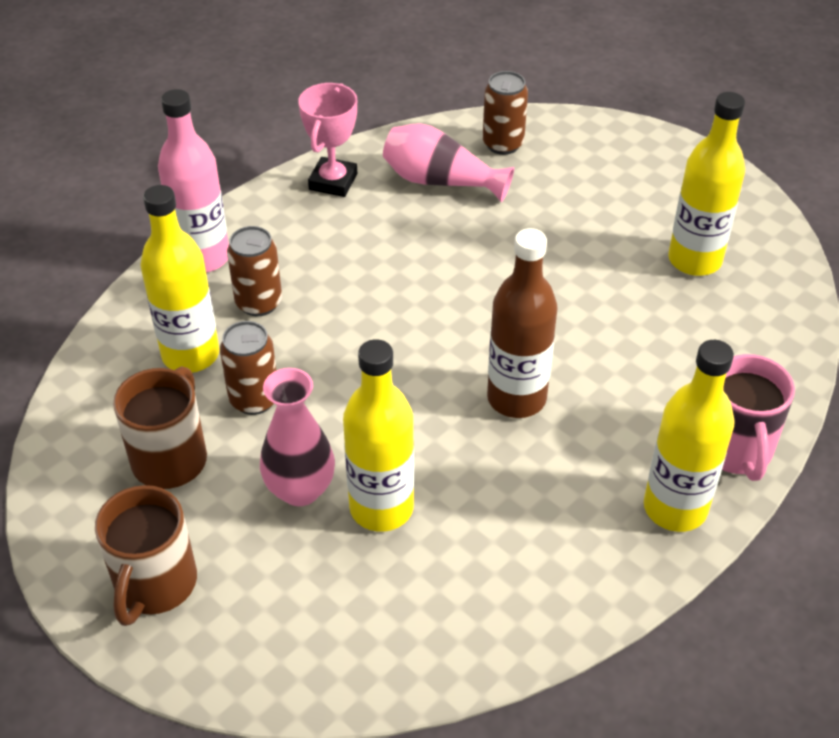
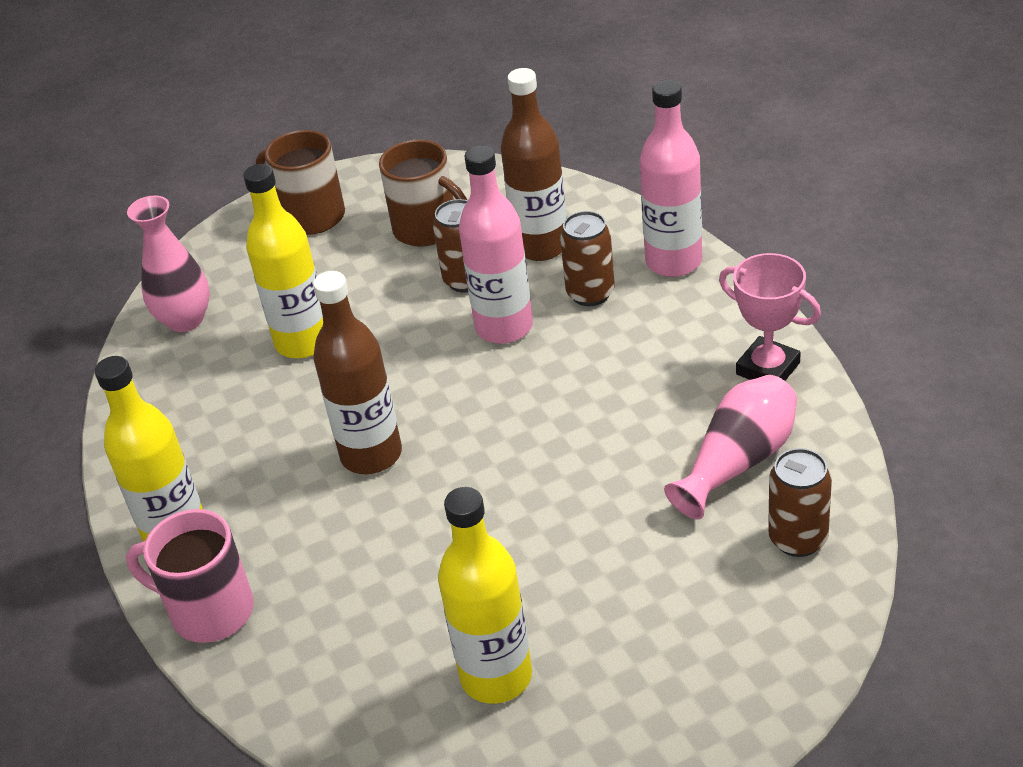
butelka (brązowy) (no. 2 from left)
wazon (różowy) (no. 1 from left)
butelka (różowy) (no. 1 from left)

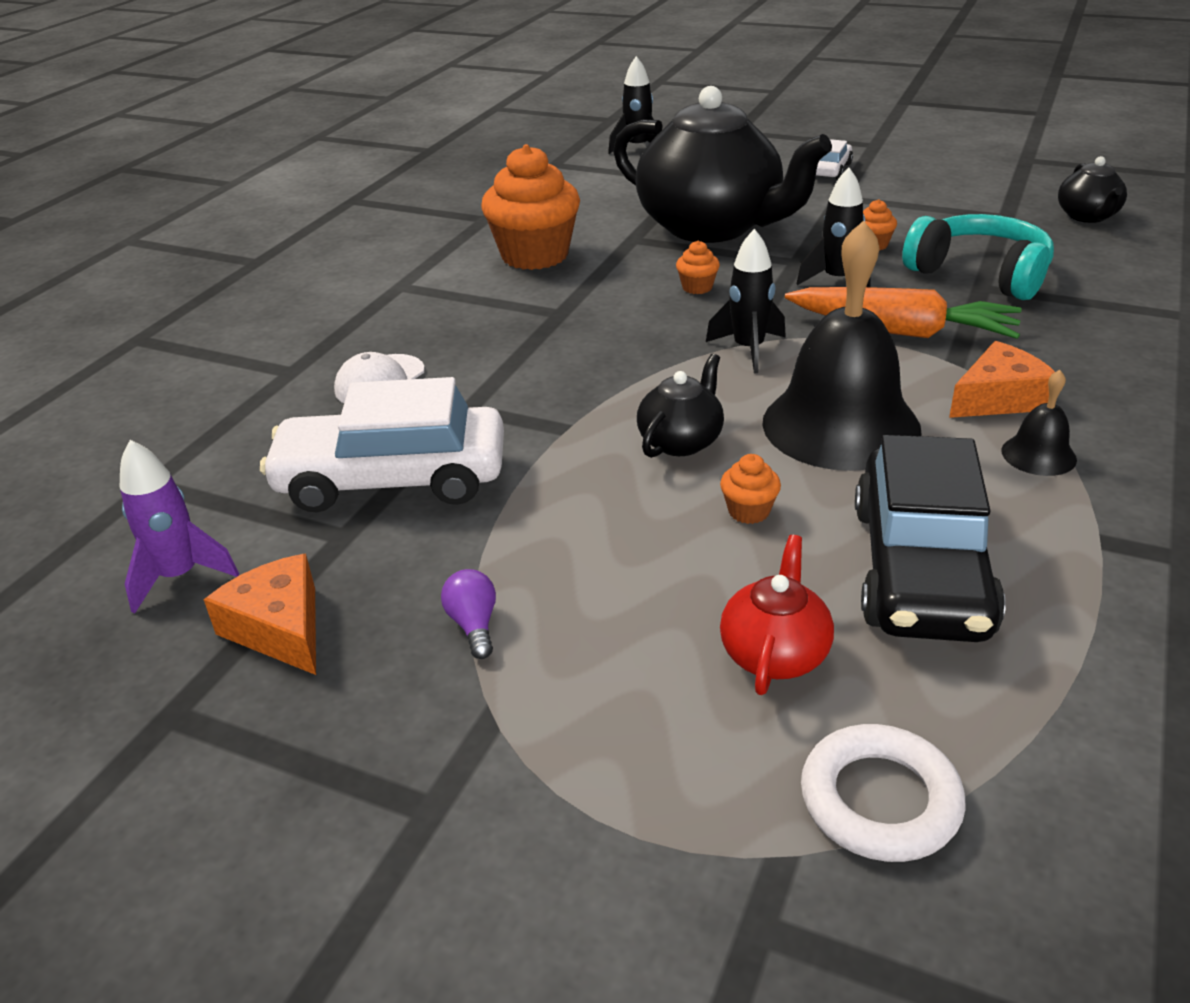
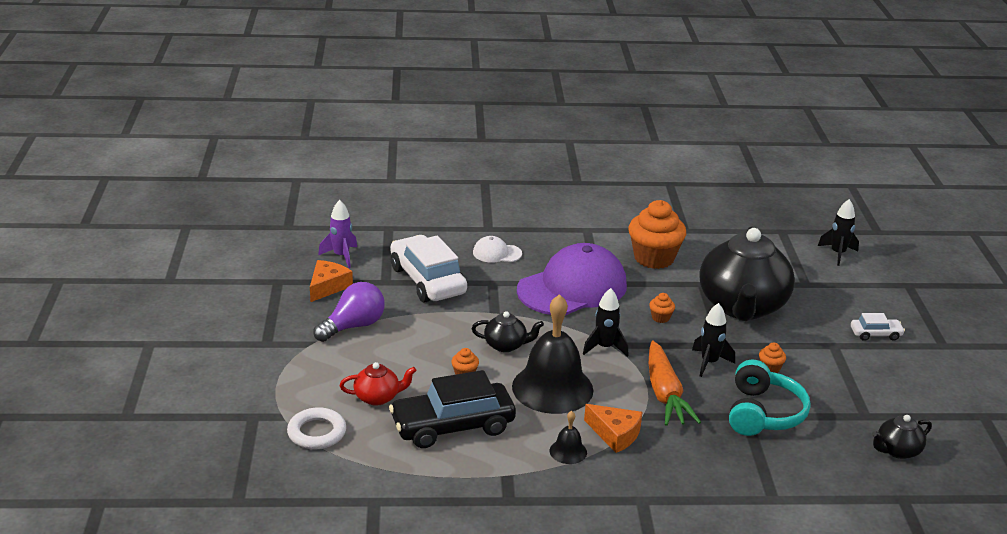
żarówka (fioletowy)
czapka (fioletowy)

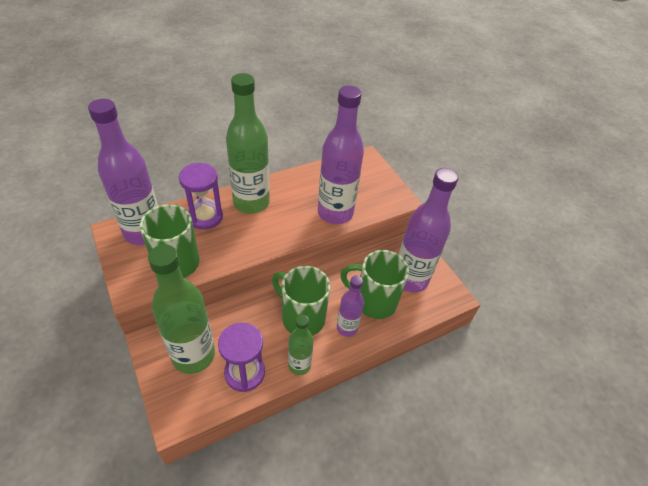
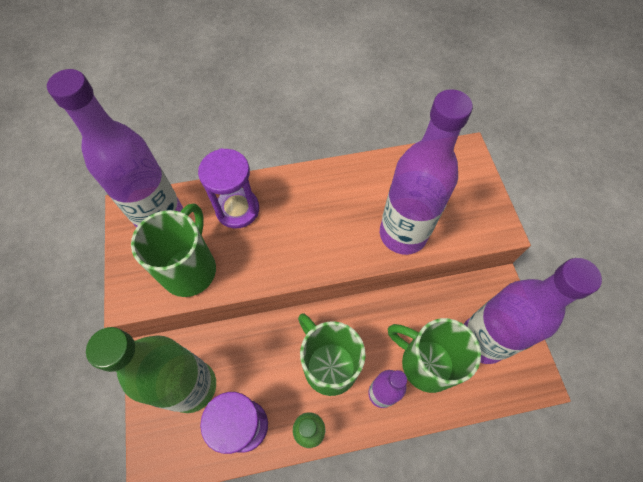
butelka (zielony) (no. 2 from left in the first image)

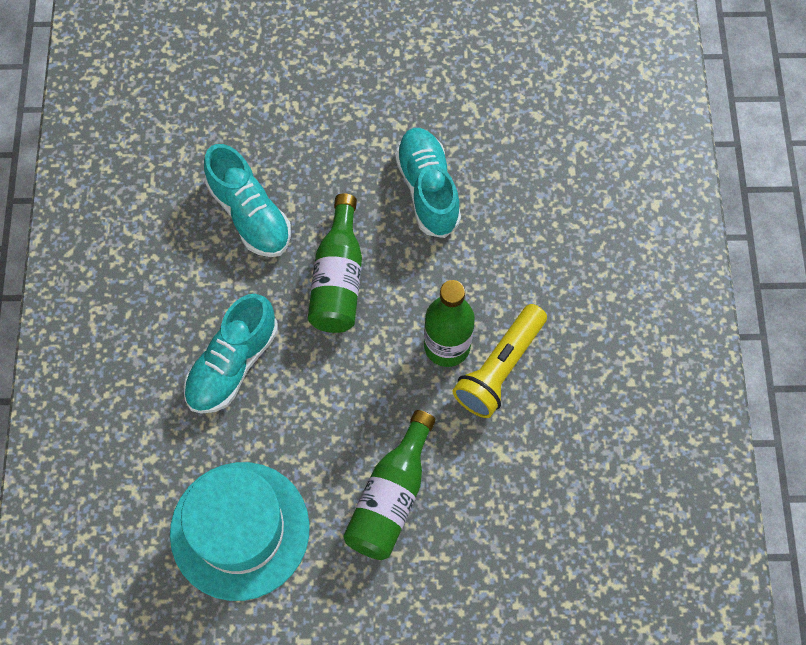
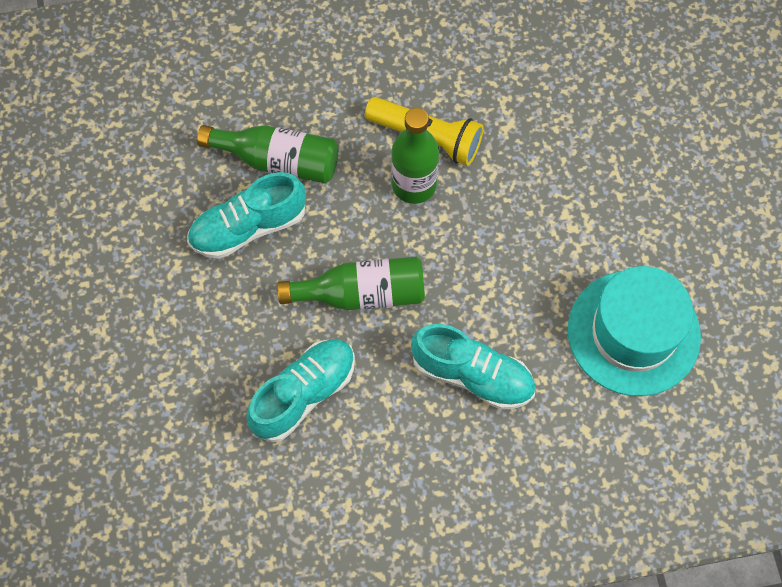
butelka (zielony) (no. 1 from left)

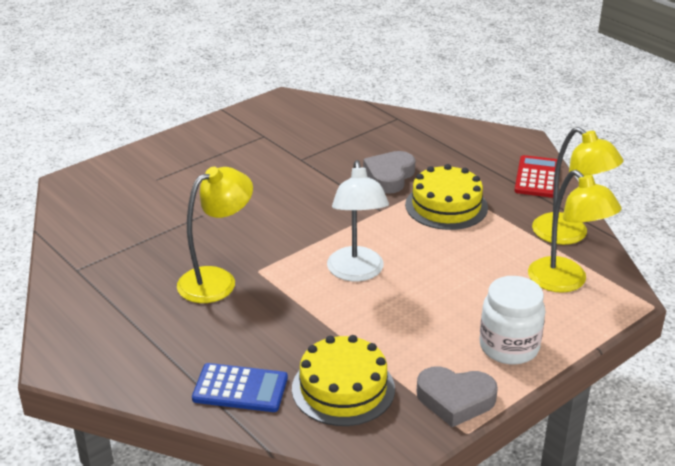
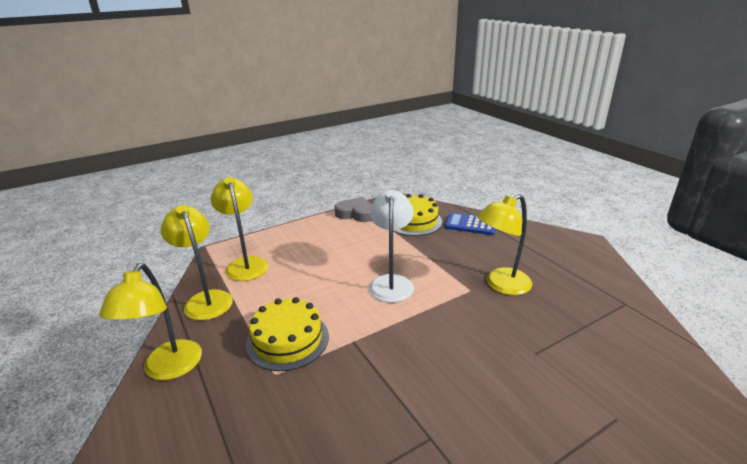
serce (szary) (no. 1 from left in the first image)
lampka (żółty) (no. 1 from left)
słoik (biały)

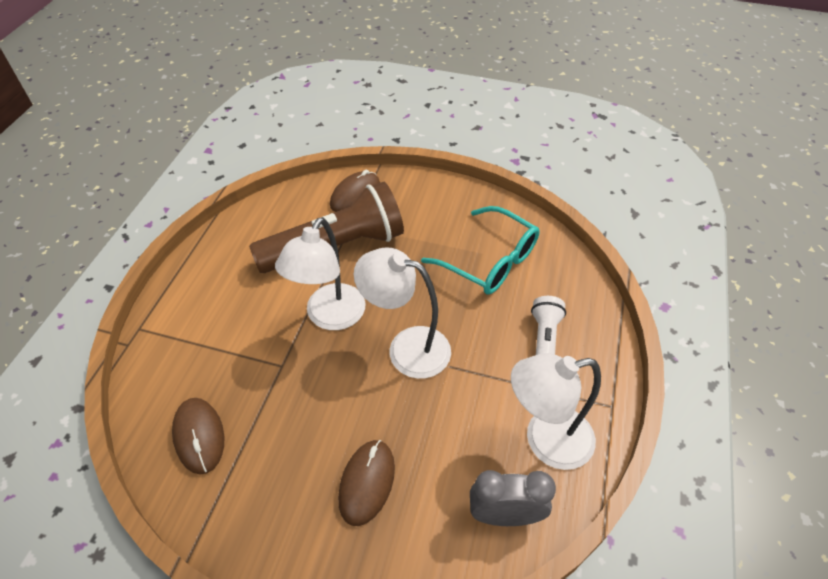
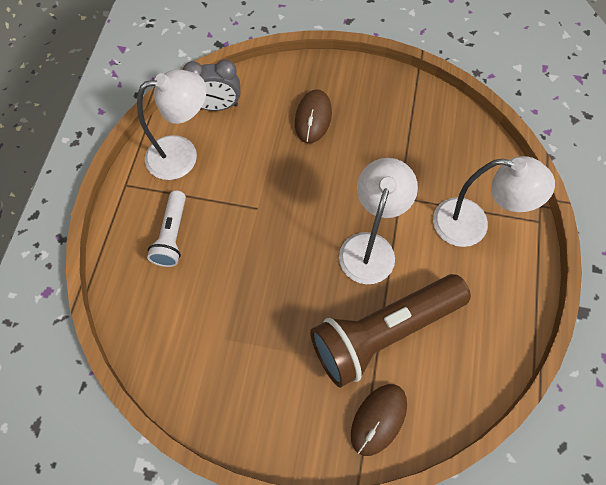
okulary (turkusowy)
lampka (biały) (no. 3 from left)
myszka (brązowy) (no. 1 from left in the first image)

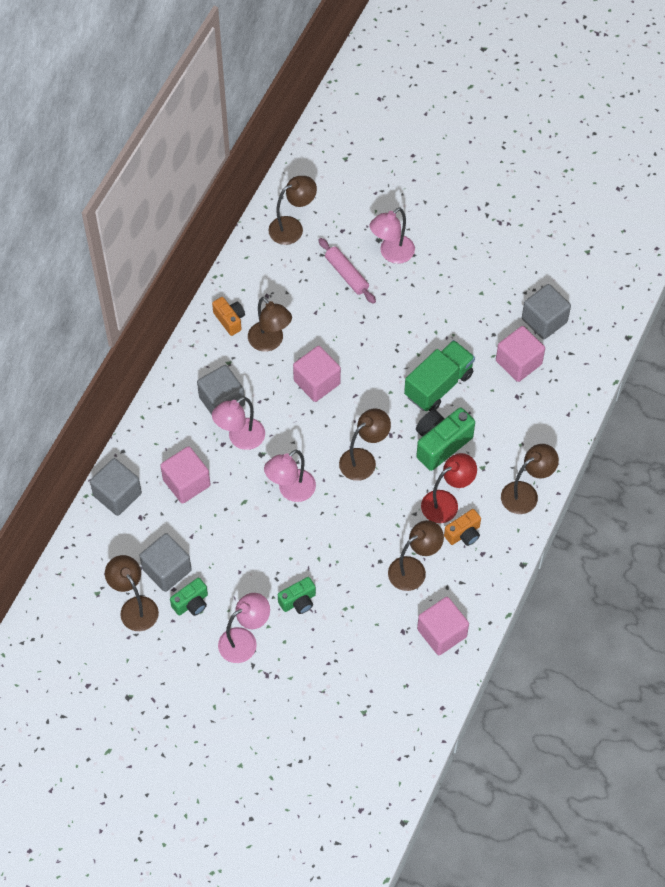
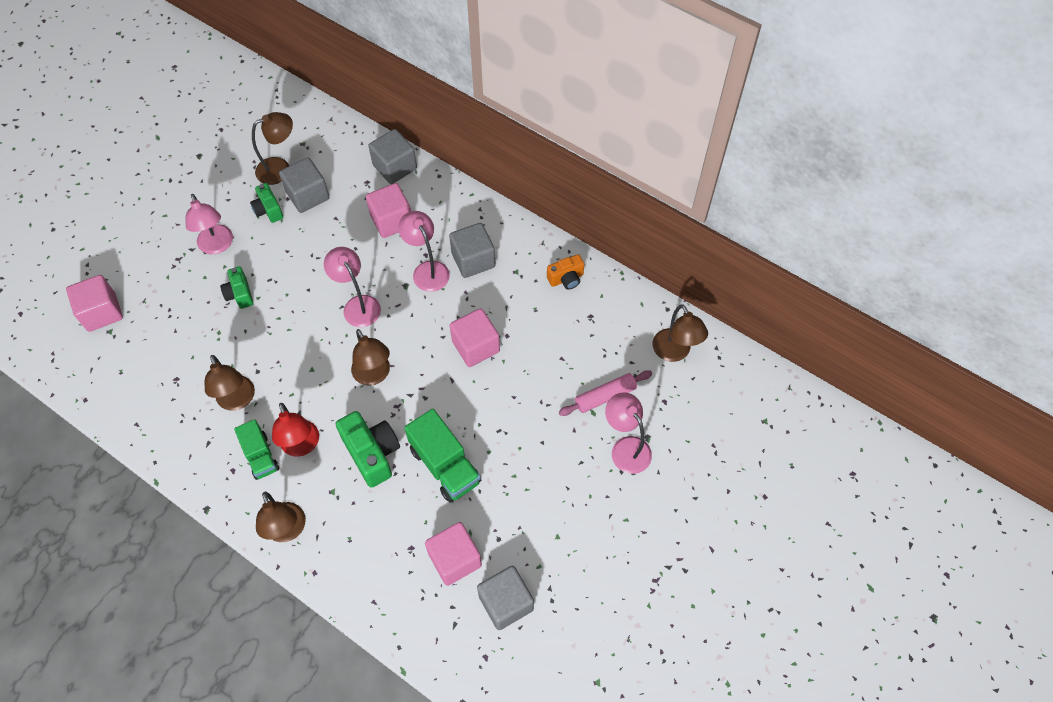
lampka (brązowy) (no. 2 from left in the first image)
ciężarówka (zielony) (no. 1 from left)
sześcian (różowy) (no. 1 from left)

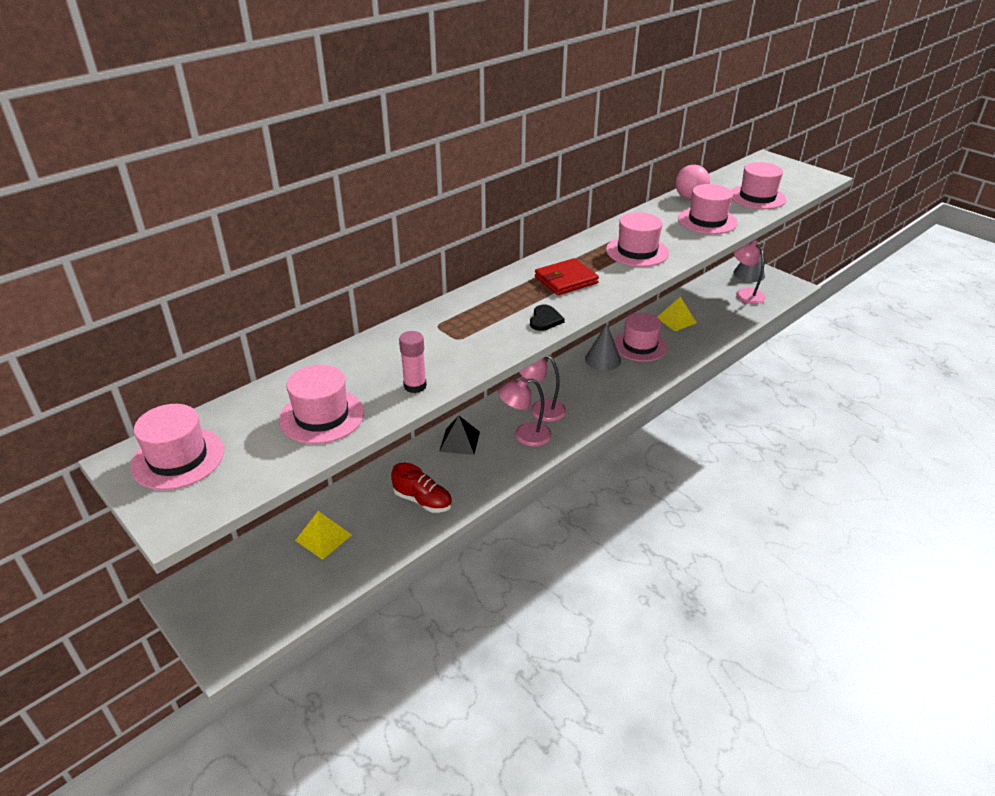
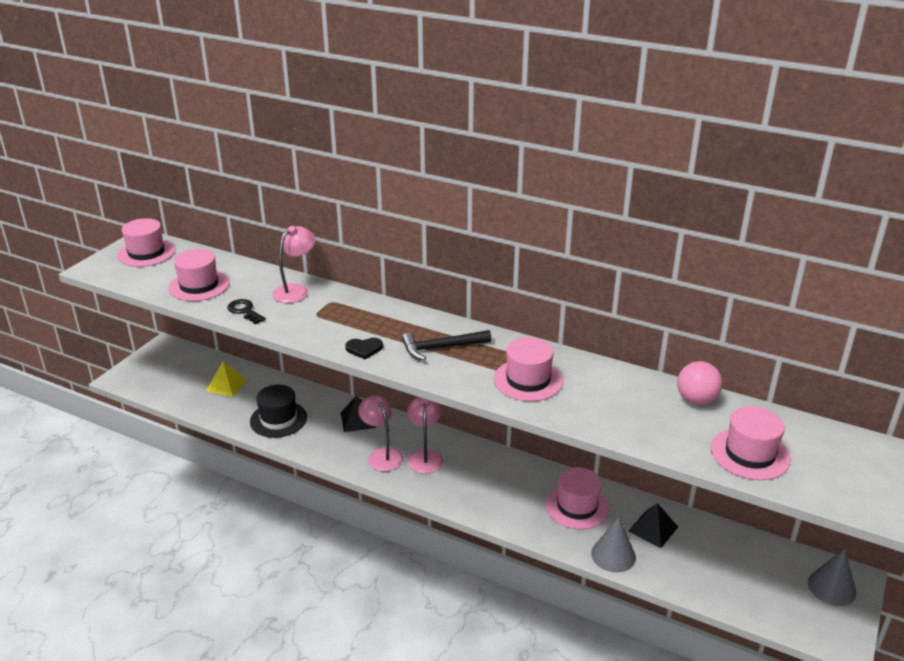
kapelusz (różowy) (no. 5 from left in the first image)
lampka (różowy) (no. 1 from left)
młotek (czarny)
piramida (czarny) (no. 2 from left)
stożek (szary) (no. 1 from left)
klucz (czarny)
kapelusz (czarny)

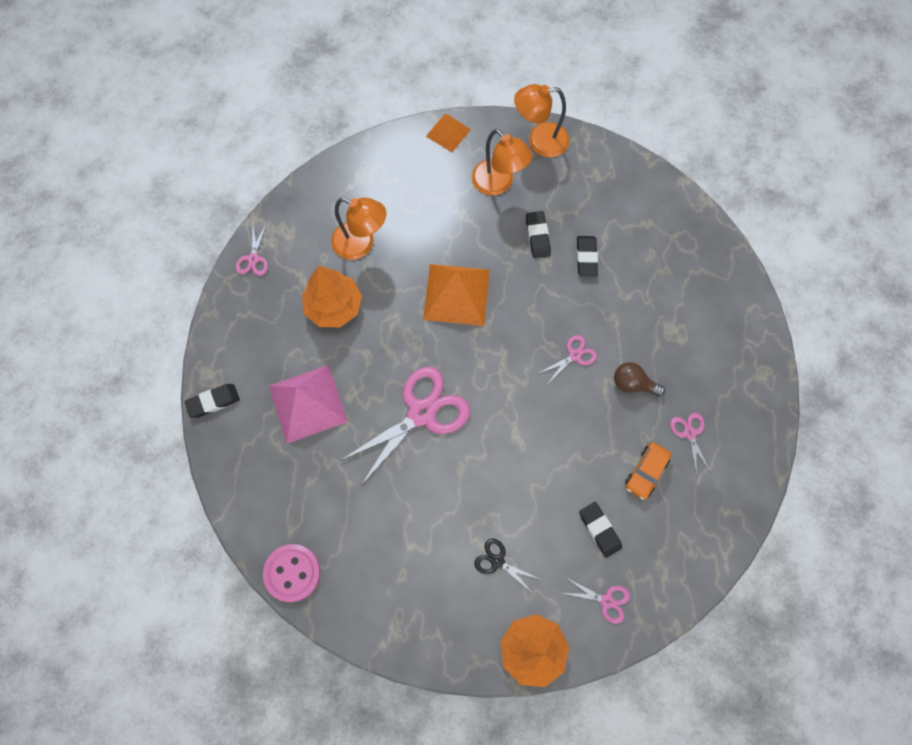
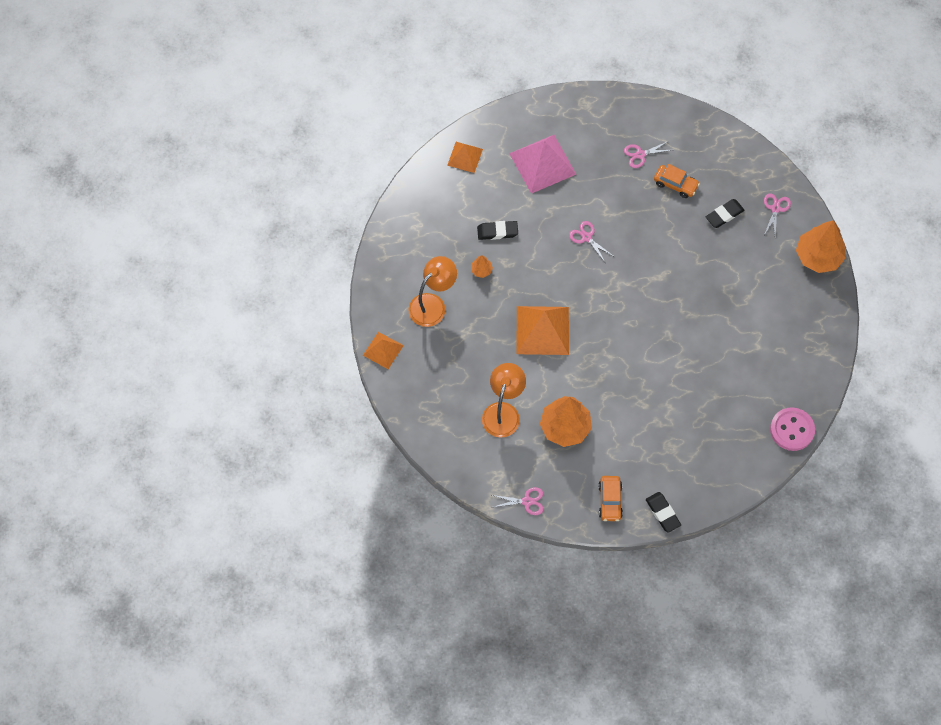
lampka (pomarańczowy) (no. 3 from left in the first image)
drzewko (pomarańczowy) (no. 1 from left)
żarówka (brązowy)
piramida (różowy)
nożyczki (różowy) (no. 2 from left in the first image)
nożyczki (czarny)
piramida (pomarańczowy) (no. 2 from left)
samochód (pomarańczowy) (no. 1 from left)

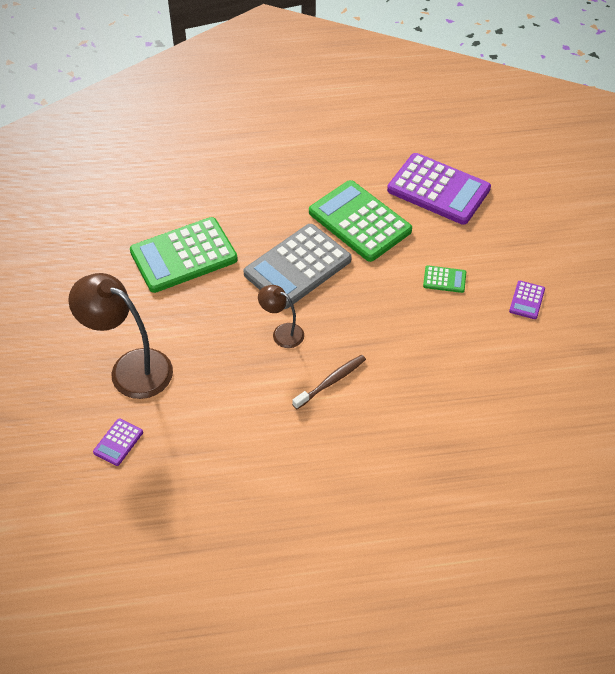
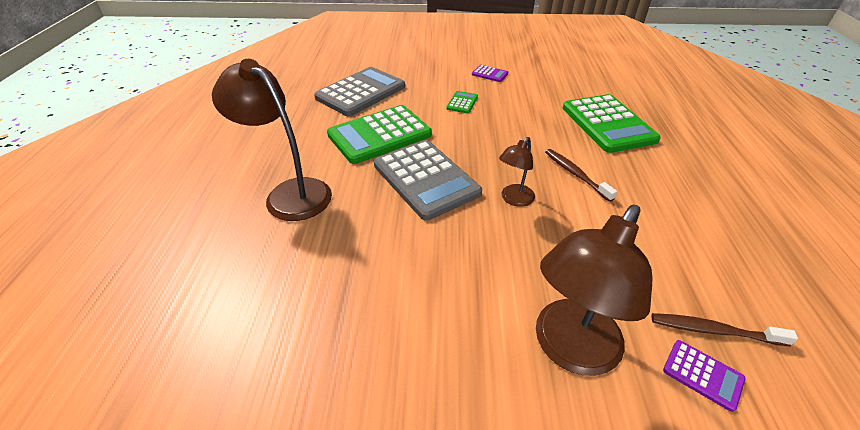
kalkulator (szary) (no. 1 from left)
kalkulator (zielony) (no. 3 from left)
lampka (brązowy) (no. 1 from left)
szczoteczka do zębów (brązowy) (no. 2 from left)

